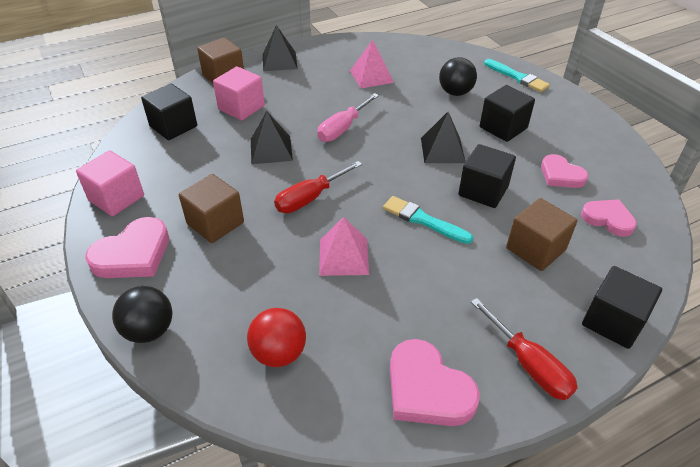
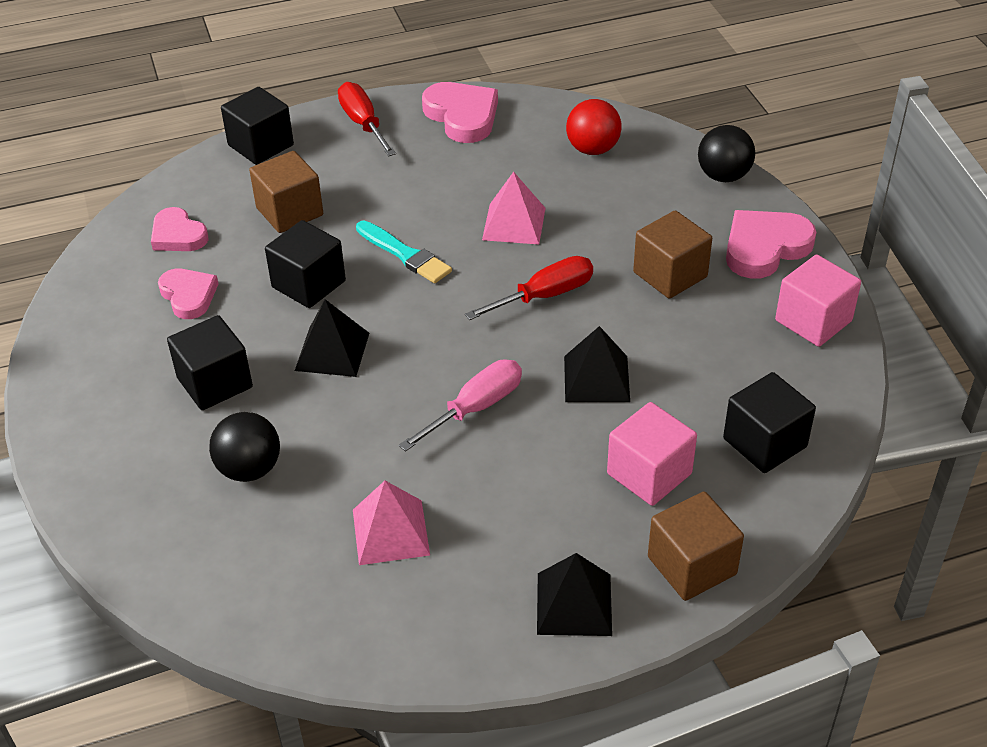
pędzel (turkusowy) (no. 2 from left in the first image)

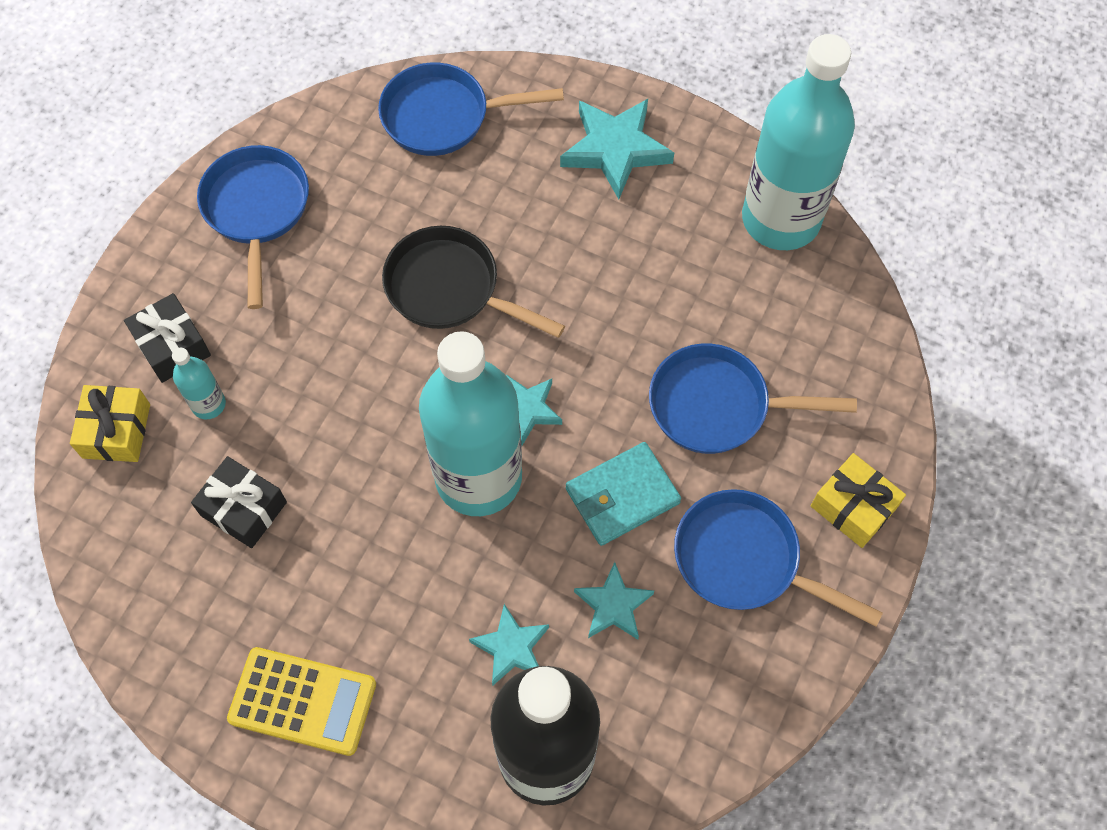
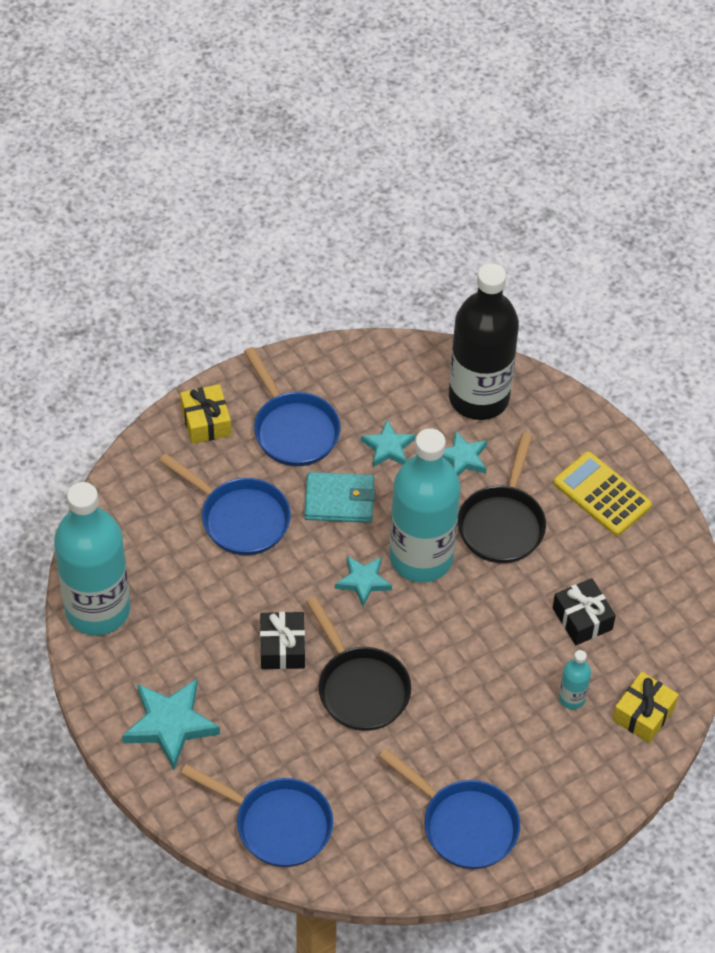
patelnia (niebieski) (no. 4 from left)
prezent (czarny) (no. 1 from left)
patelnia (czarny) (no. 2 from left)

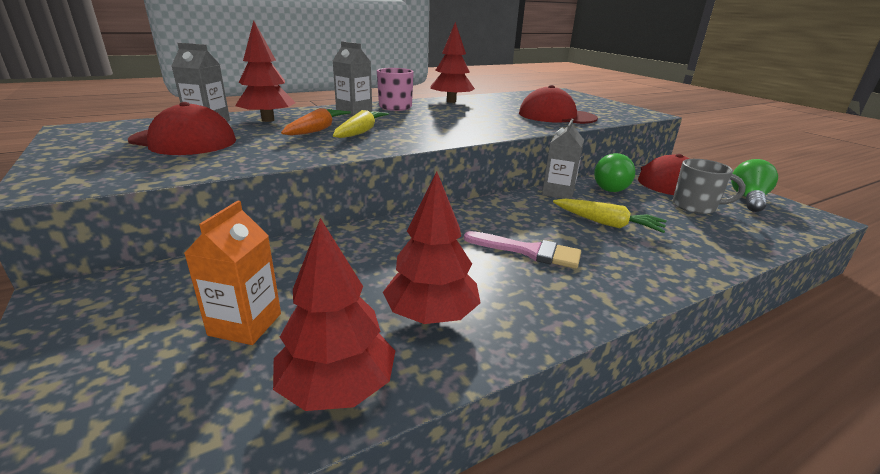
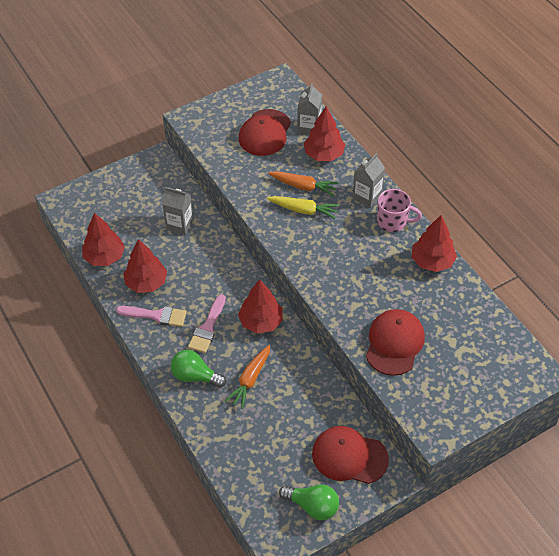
karton mleka (szary) (no. 1 from left)
żarówka (zielony) (no. 1 from left)
kubek (szary)
marchewka (pomarańczowy) (no. 1 from left)
karton mleka (pomarańczowy)
drzewko (czerwony) (no. 3 from left)
pędzel (różowy) (no. 1 from left)

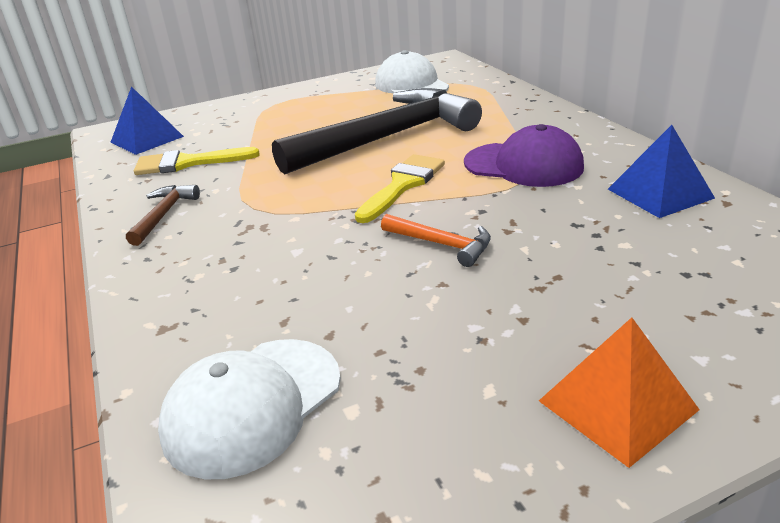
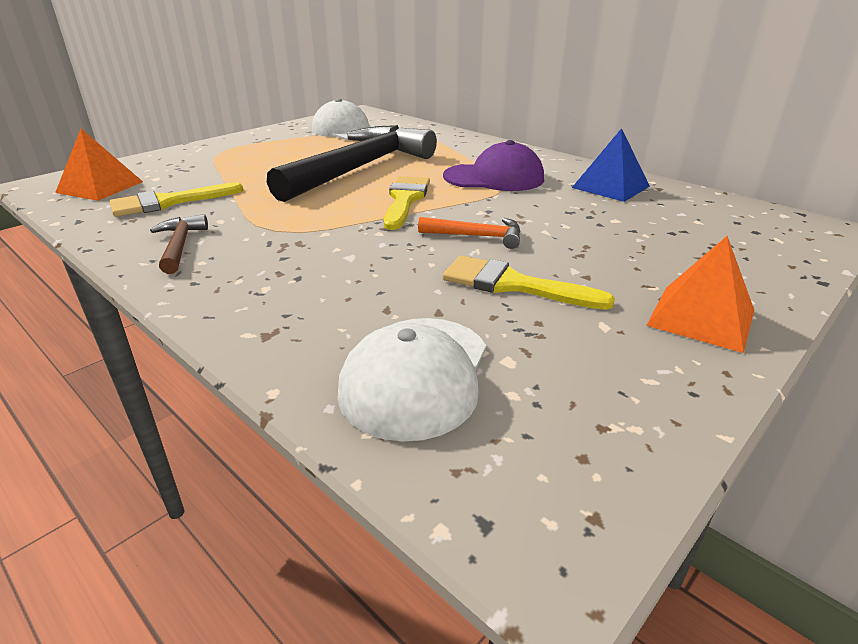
piramida (pomarańczowy) (no. 1 from left)
pędzel (żółty) (no. 3 from left)

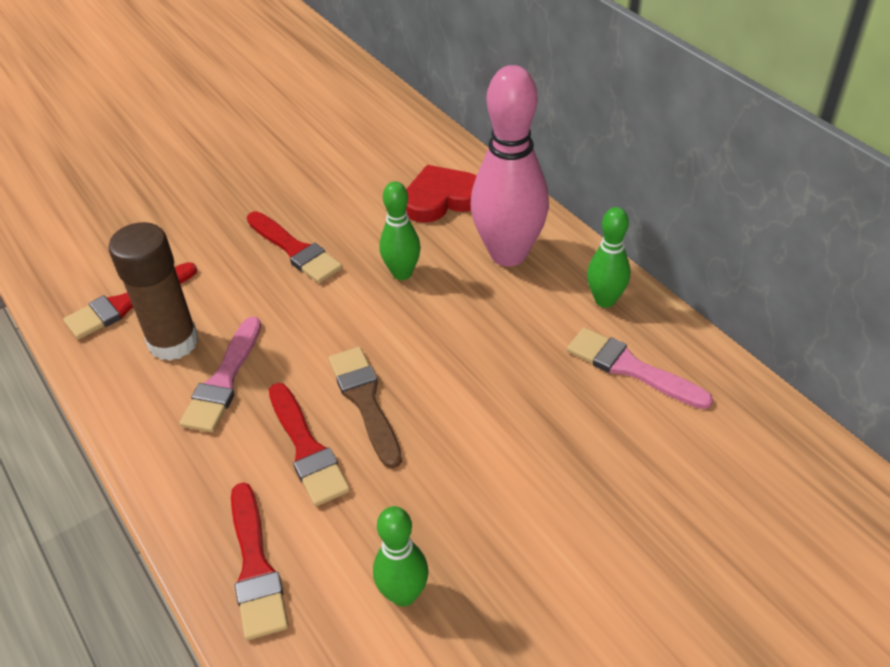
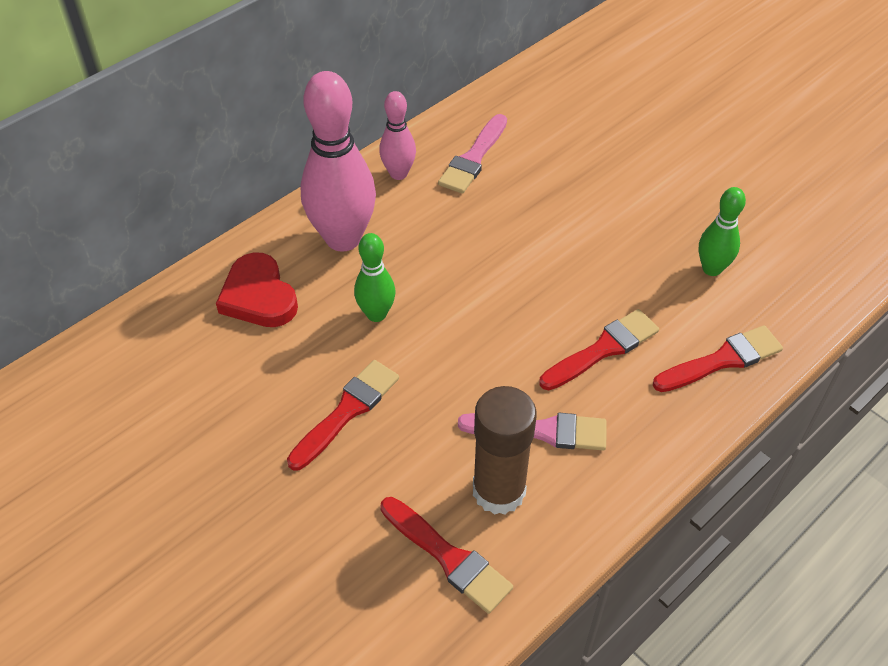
kręgiel (różowy) (no. 2 from left)
pędzel (brązowy)

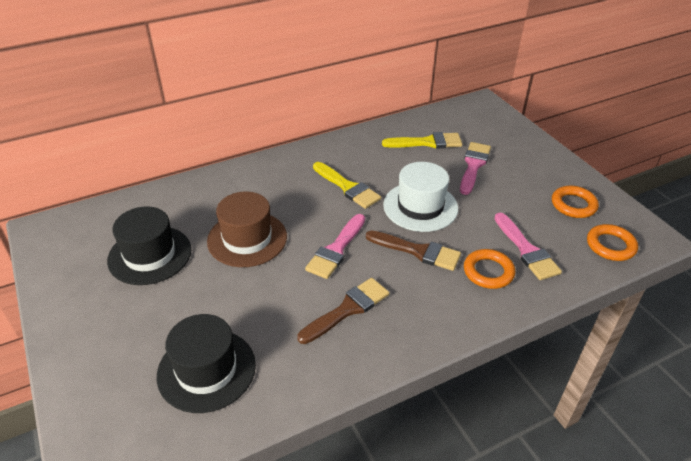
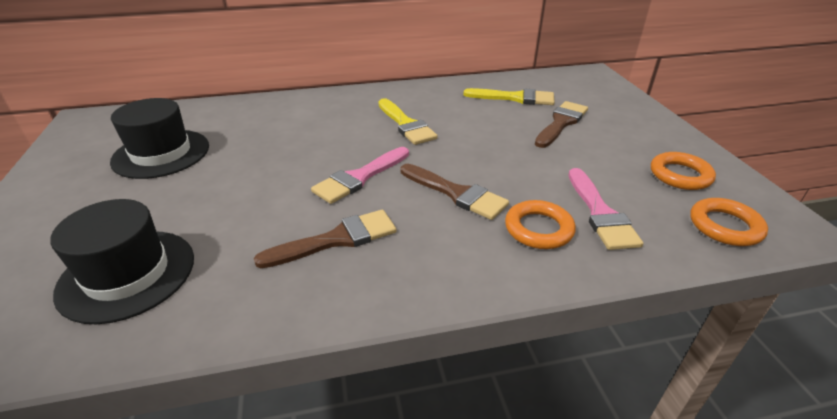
pędzel (brązowy) (no. 3 from left)
kapelusz (biały)
kapelusz (brązowy)

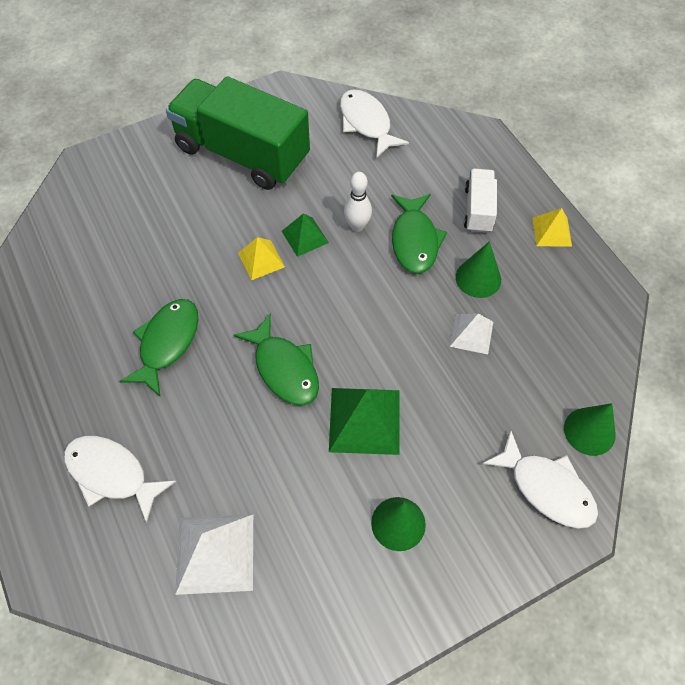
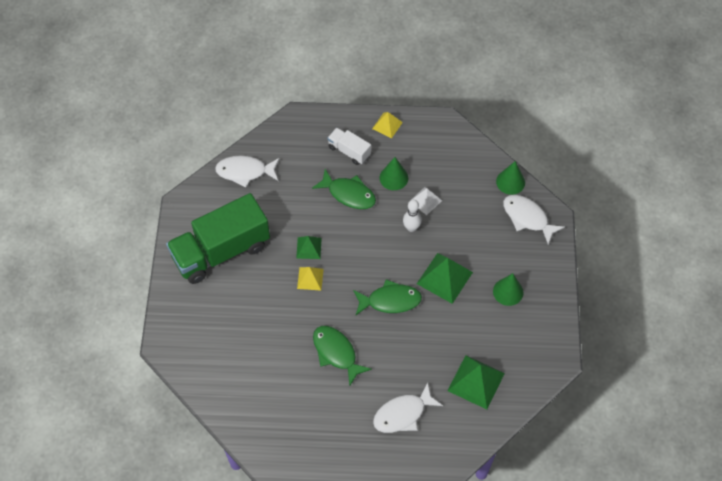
kręgiel (biały)
ryba (biały) (no. 3 from left)
piramida (zielony) (no. 3 from left)

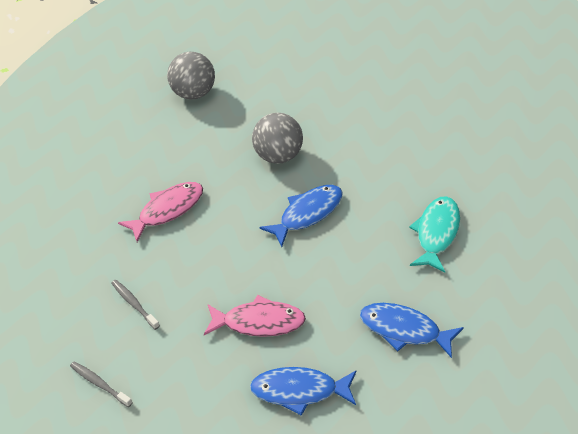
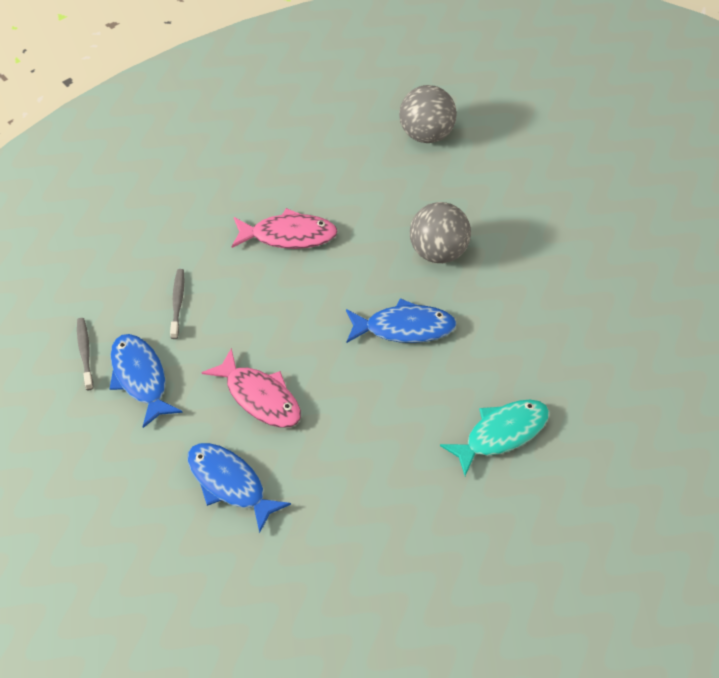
ryba (niebieski) (no. 1 from left)

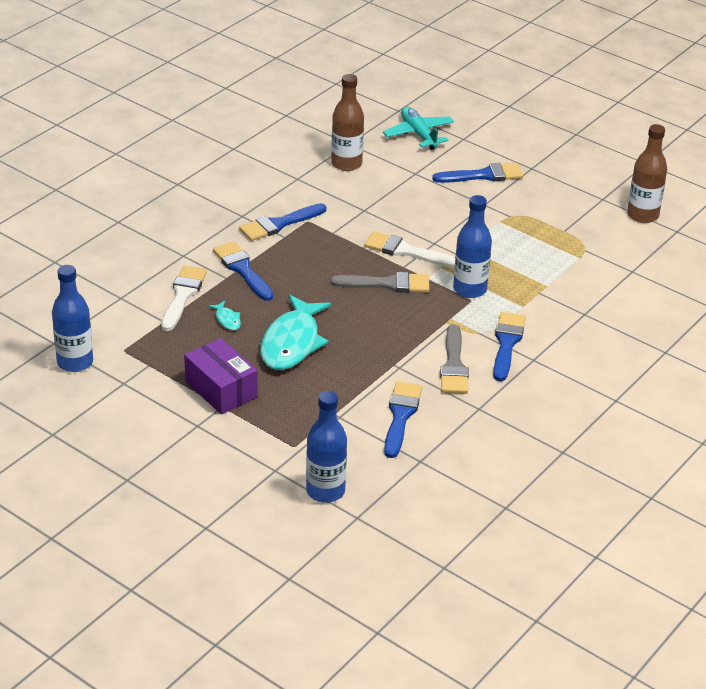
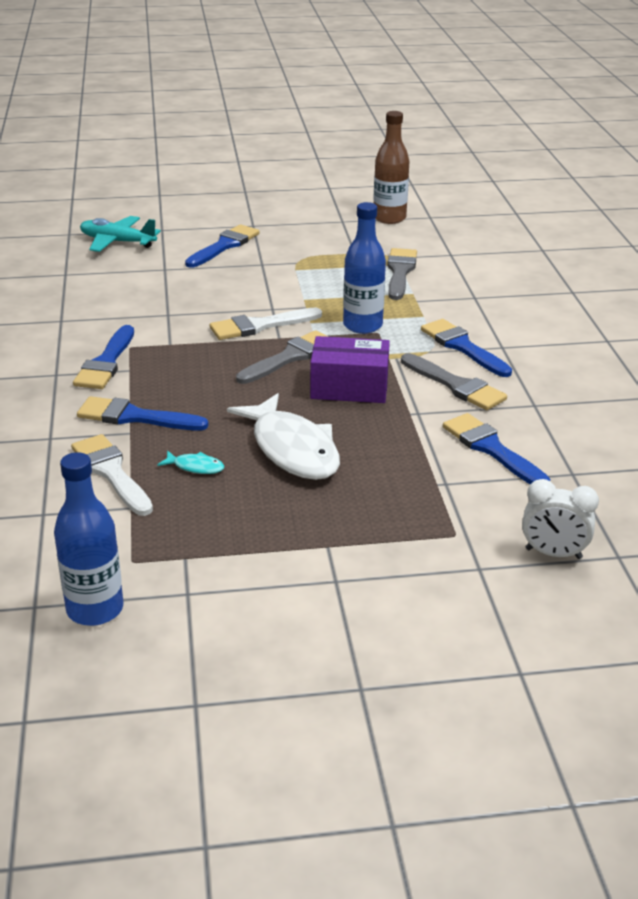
butelka (brązowy) (no. 1 from left in the first image)
ryba (biały)
pudełko (fioletowy)
budzik (biały)
pędzel (szary) (no. 2 from left)

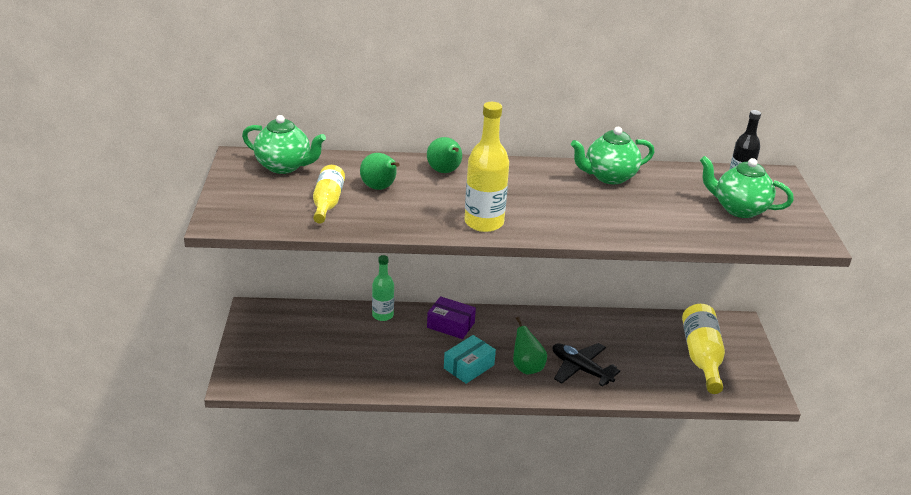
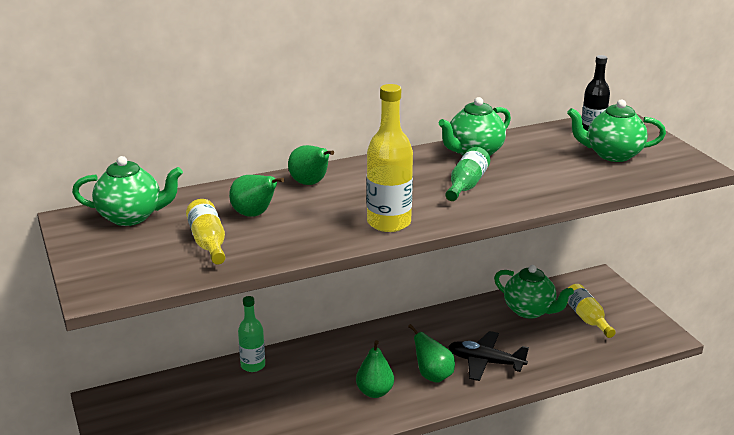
pudełko (fioletowy)
butelka (żółty) (no. 3 from left)
gruszka (zielony) (no. 3 from left)
butelka (zielony) (no. 2 from left)
imbryk (zielony) (no. 3 from left)

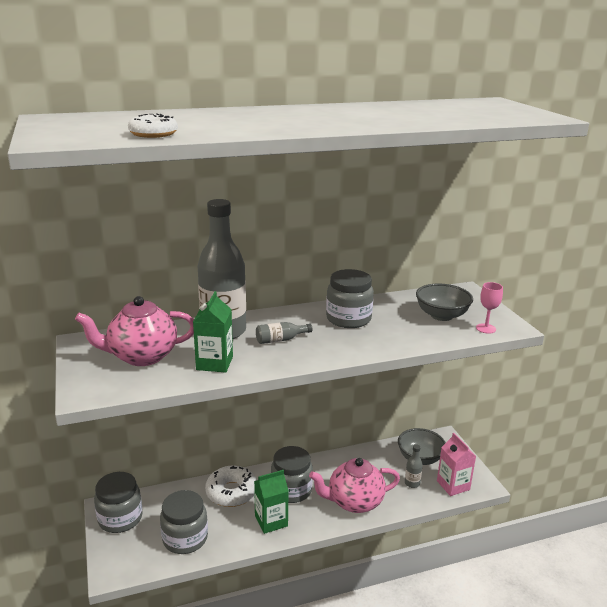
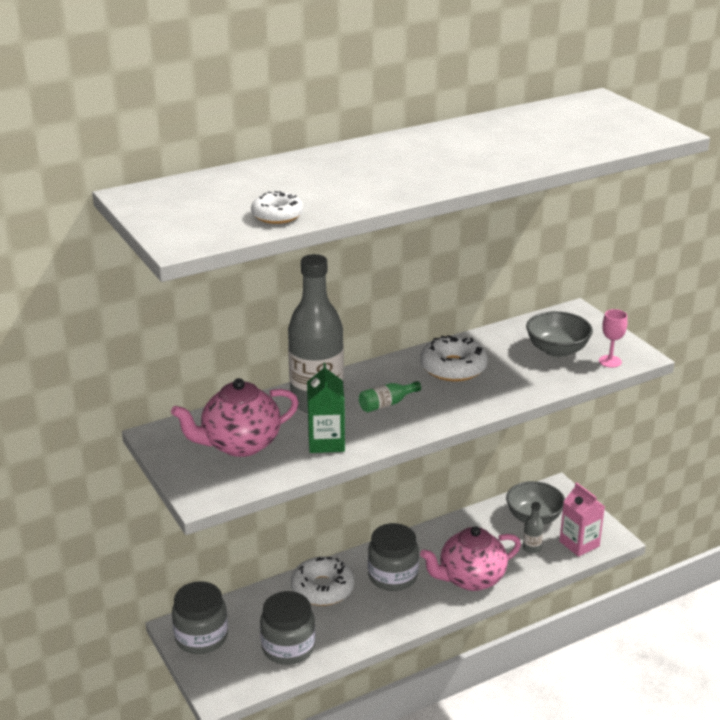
donut (biały) (no. 3 from left)
butelka (zielony)
karton mleka (zielony) (no. 2 from left in the first image)

